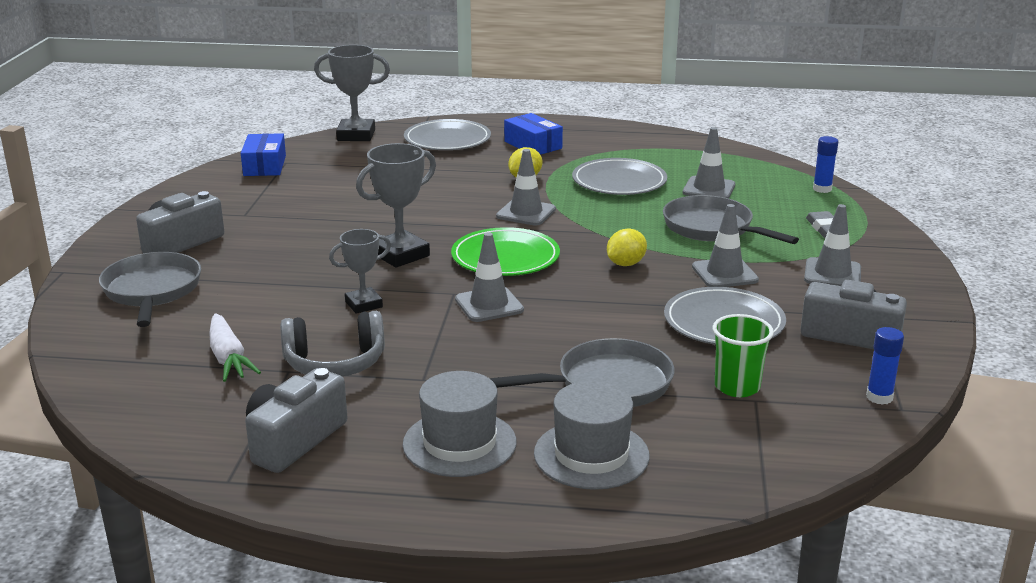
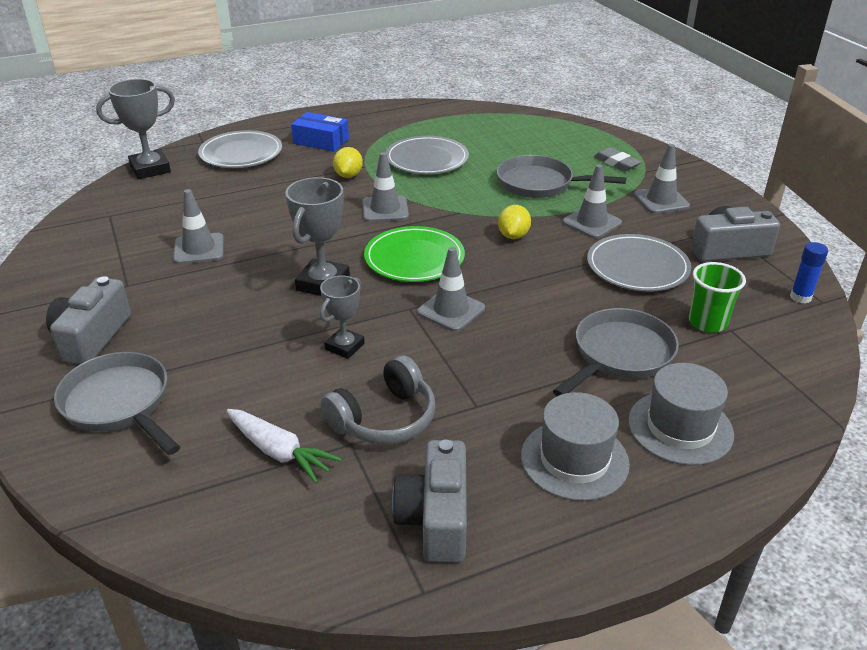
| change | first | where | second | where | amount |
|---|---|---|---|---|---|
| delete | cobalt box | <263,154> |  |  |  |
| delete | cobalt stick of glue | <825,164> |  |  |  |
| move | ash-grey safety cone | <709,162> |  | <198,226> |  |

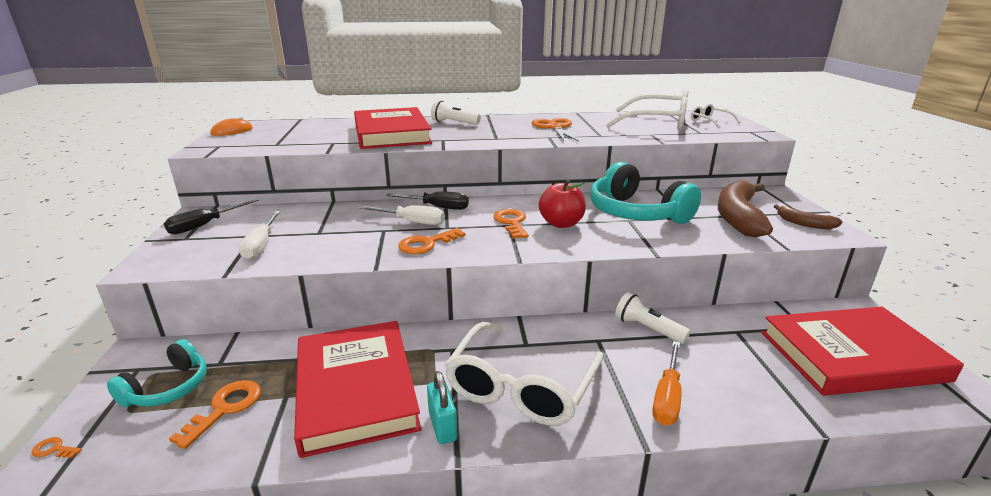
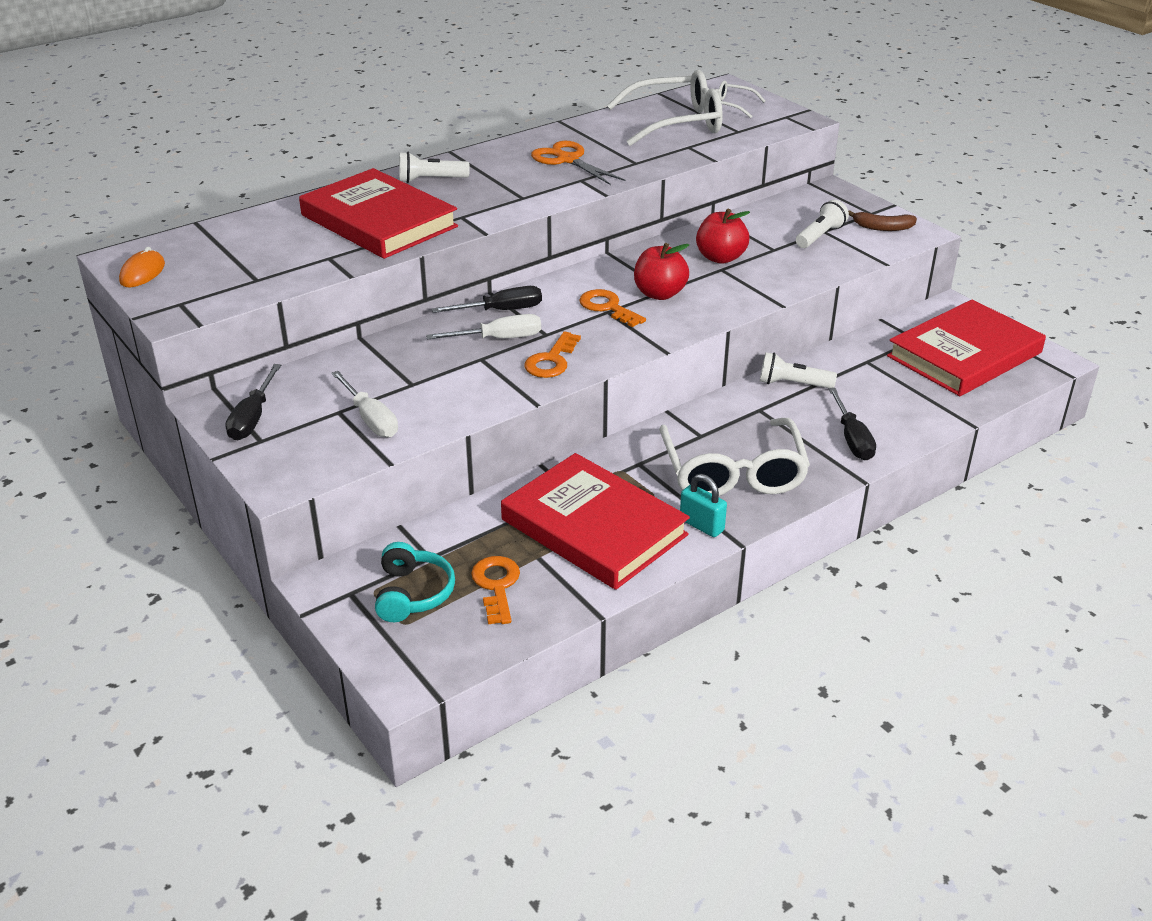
| change | first | where | second | where | amount |
|---|---|---|---|---|---|
| delete | orange latchkey | <56,448> |  |  |  |
| replace | teal headphones | <645,193> | scarlet toy apple | <723,236> |  |
| replace | dark brown banana fruit | <745,208> | snow-white torch | <822,224> |  |
| recolor | orange flat screwdriver | <667,383> | ebony flat screwdriver | <852,424> |  |

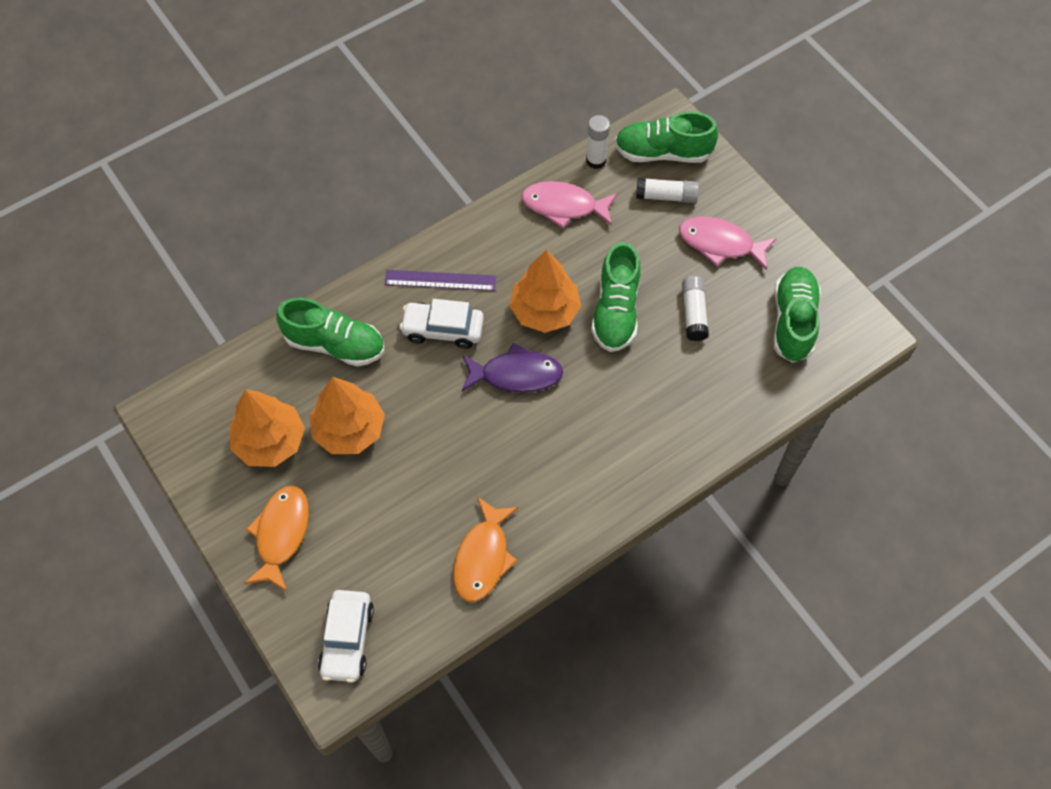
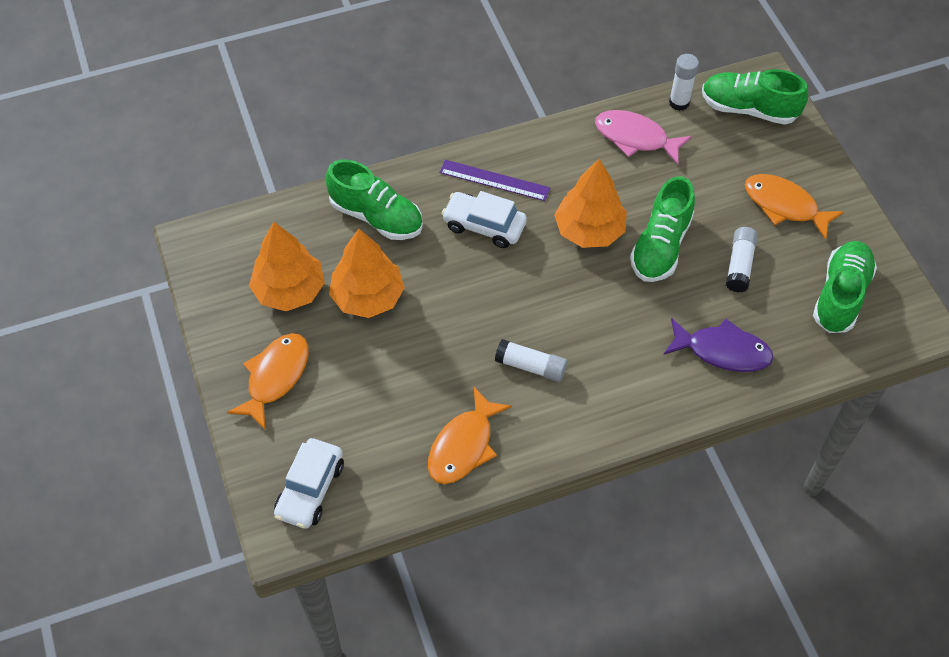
| change | first | where | second | where | amount |
|---|---|---|---|---|---|
| move | violet toy fish | <512,368> |  | <719,345> |  |
| move | snow-white stick of glue | <667,190> |  | <531,360> |  |
| recolor | rose-pink toy fish | <727,243> | orange toy fish | <794,207> |  |

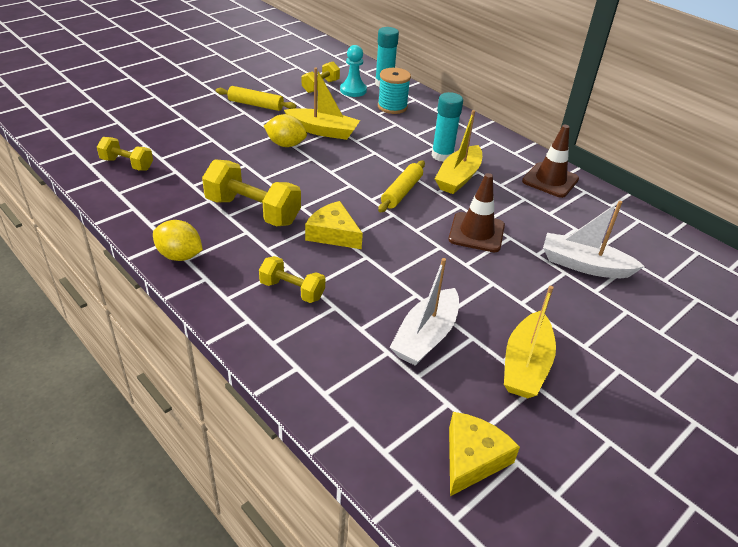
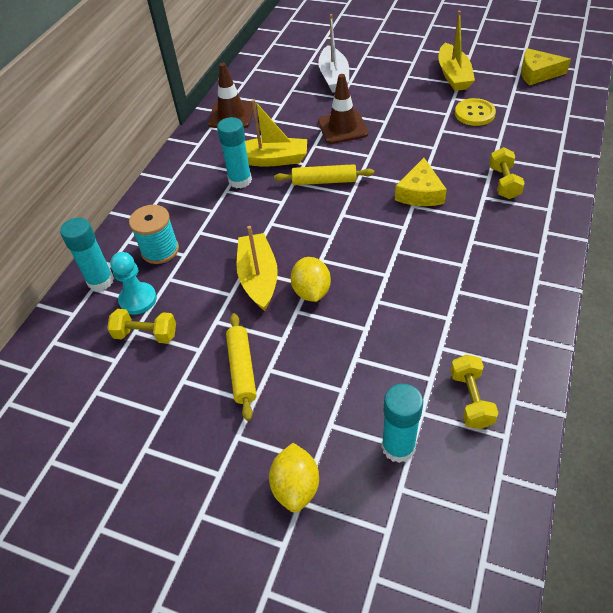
| change | first | where | second | where | amount |
|---|---|---|---|---|---|
| delete | bright yellow dumbbell | <251,192> |  |  |  |
| insert |  |  | teal stick of glue | <402,423> |  |
| move | bright yellow toy lemon | <178,240> |  | <294,478> |  |
| replace | snow-white boat | <424,312> | bright yellow button | <475,112> |  |
| rotate | bright yellow boat | <530,342> |  | <457,51> | 90 degrees clockwise |

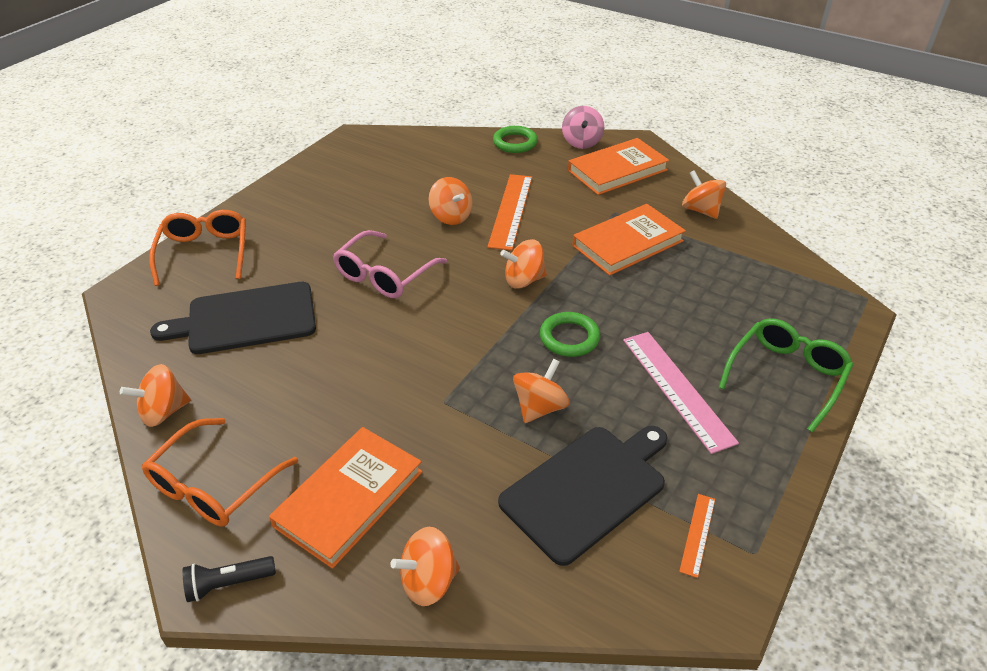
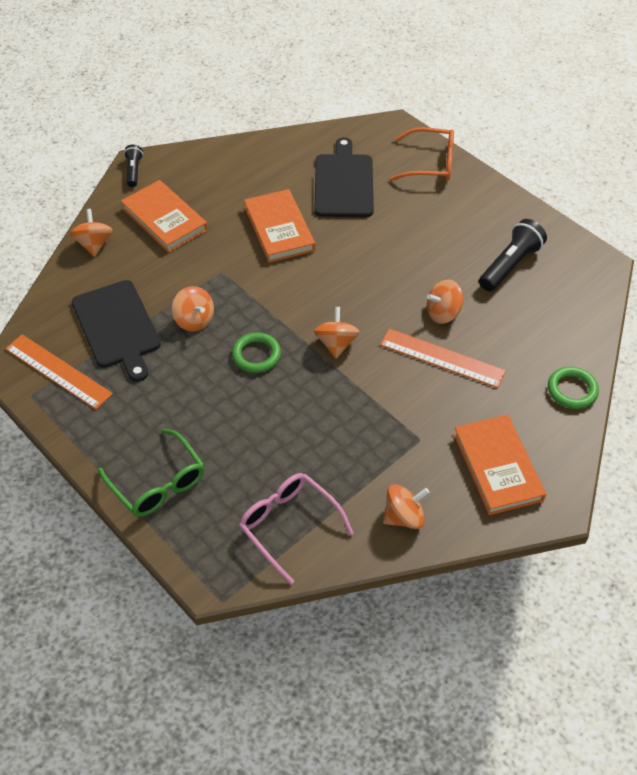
| change | first | where | second | where | amount |
|---|---|---|---|---|---|
| delete | orange spinning top | <155,395> |  |  |  |
| delete | orange glasses | <220,472> |  |  |  |
| delete | rose-pink spinning top | <583,127> |  |  |  |
| delete | rose-pink ruler | <681,393> |  |  |  |
| insert |  |  | ebony torch | <513,255> |  |
| move | rose-pink glasses | <390,264> |  | <296,528> |  |
| move | orange hardback | <629,240> |  | <279,226> |  |
| resize | orange ruler | <697,536> |  | <59,371> | x2.02 |

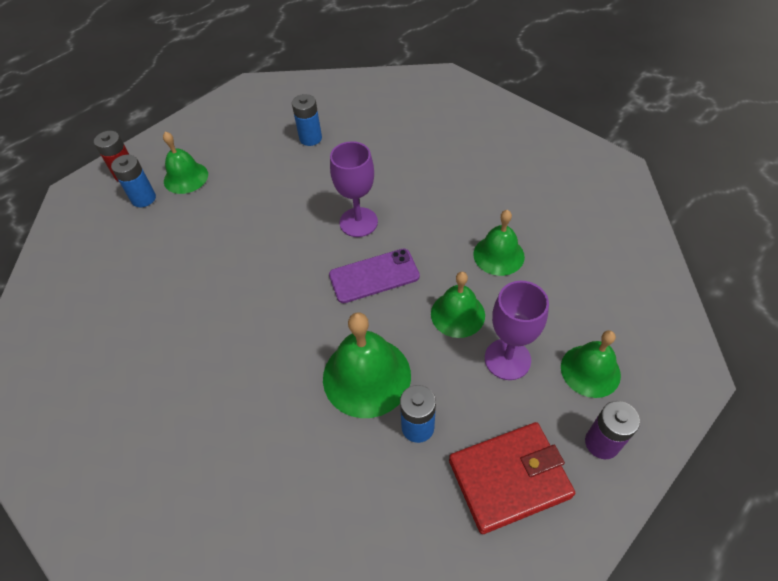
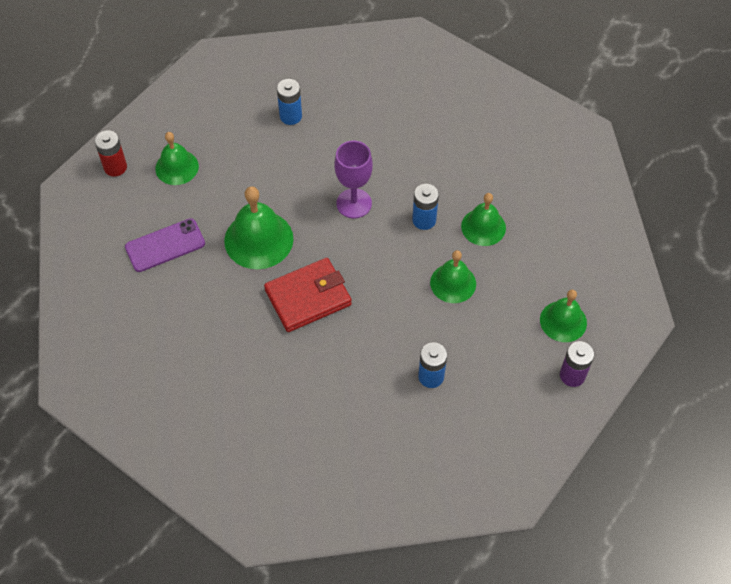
| change | first | where | second | where | amount |
|---|---|---|---|---|---|
| delete | violet goblet | <517,330> |  |  |  |
| move | cobalt AA battery | <133,181> |  | <425,207> |  |
| move | emerald school bell | <367,365> |  | <258,228> |  |
| move | violet smartphone | <374,276> |  | <165,245> |  |
| move | scarlet billfold | <512,478> |  | <308,295> |  |

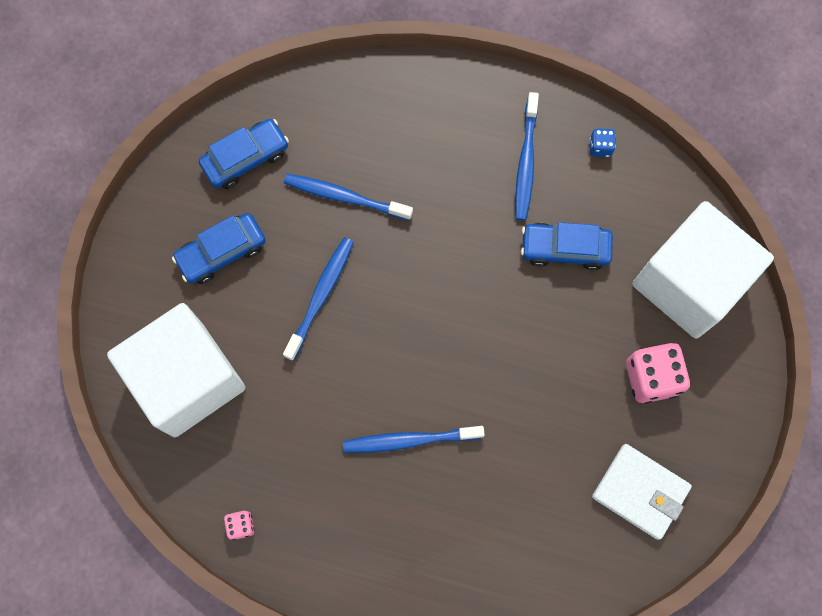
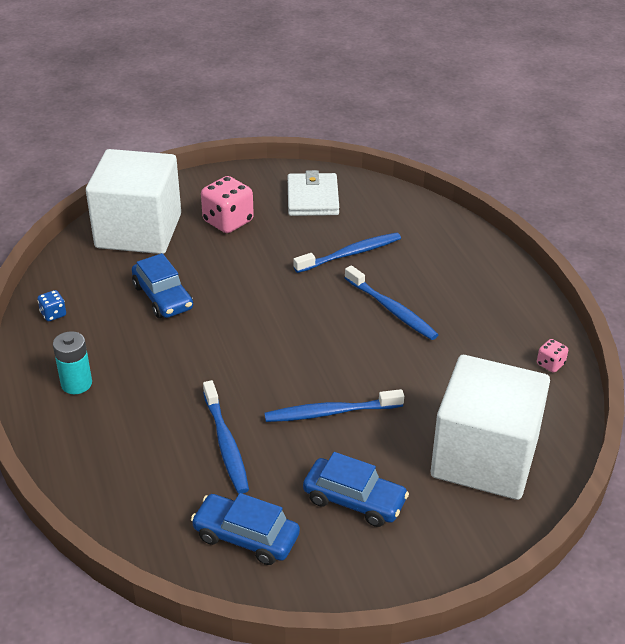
| change | first | where | second | where | amount |
|---|---|---|---|---|---|
| insert |  |  | teal AA battery | <72,362> |  |
| move | cobalt dental brush | <527,156> |  | <347,252> |  |

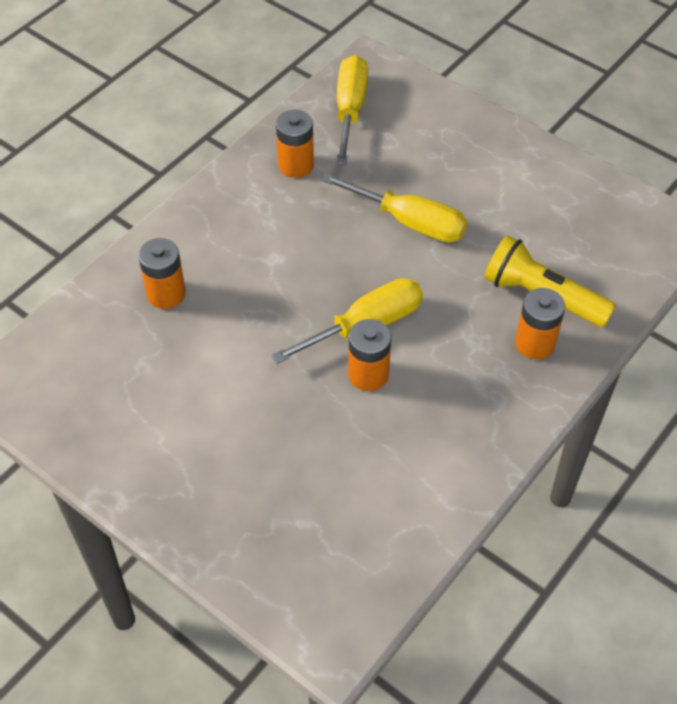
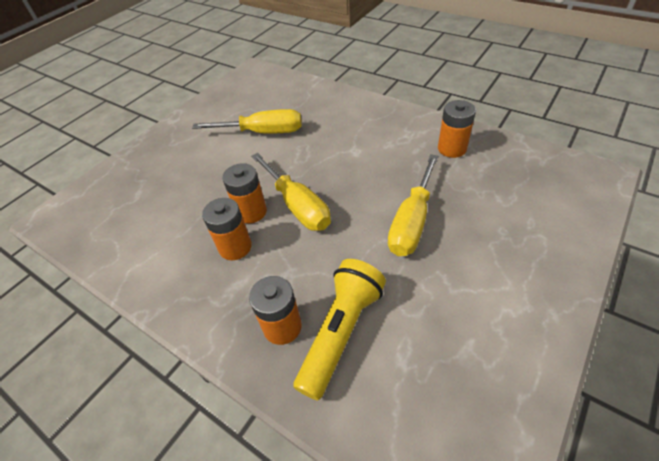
| change | first | where | second | where | amount |
|---|---|---|---|---|---|
| move | orange AA battery | <162,273> |  | <227,229> |  |
| move | bright yellow flat screwdriver | <352,110> |  | <247,121> |  |

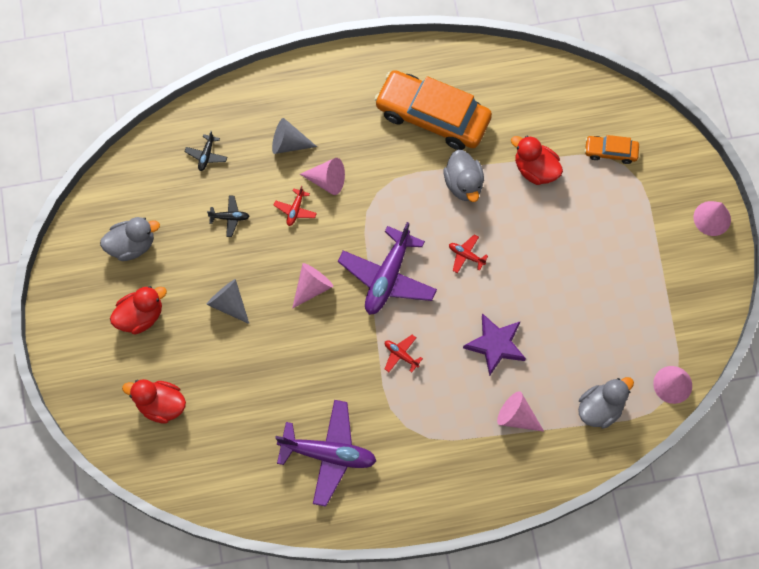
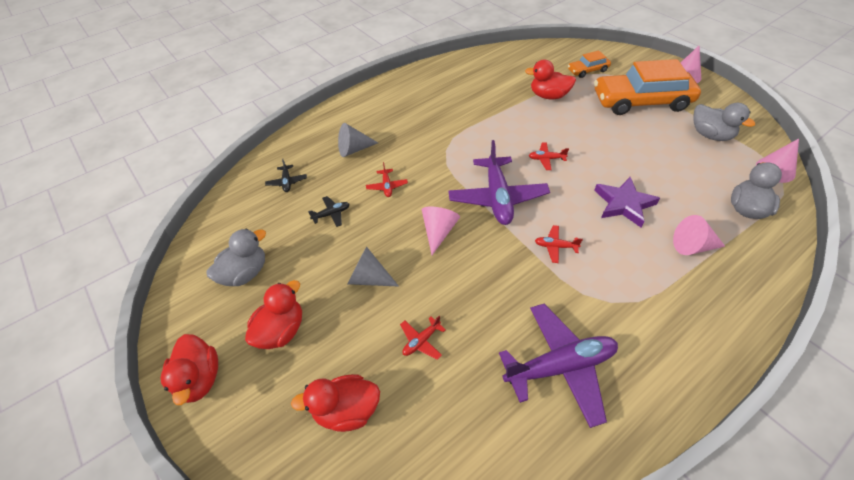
| change | first | where | second | where | amount |
|---|---|---|---|---|---|
| delete | rose-pink cone shape | <322,176> |  |  |  |
| insert |  |  | scarlet toy duck | <189,369> |  |
| insert |  |  | scarlet toy plane | <423,338> |  |
| move | orange automobile | <433,110> |  | <647,87> |  |
| move | ash-grey toy duck | <463,176> |  | <724,122> |  |

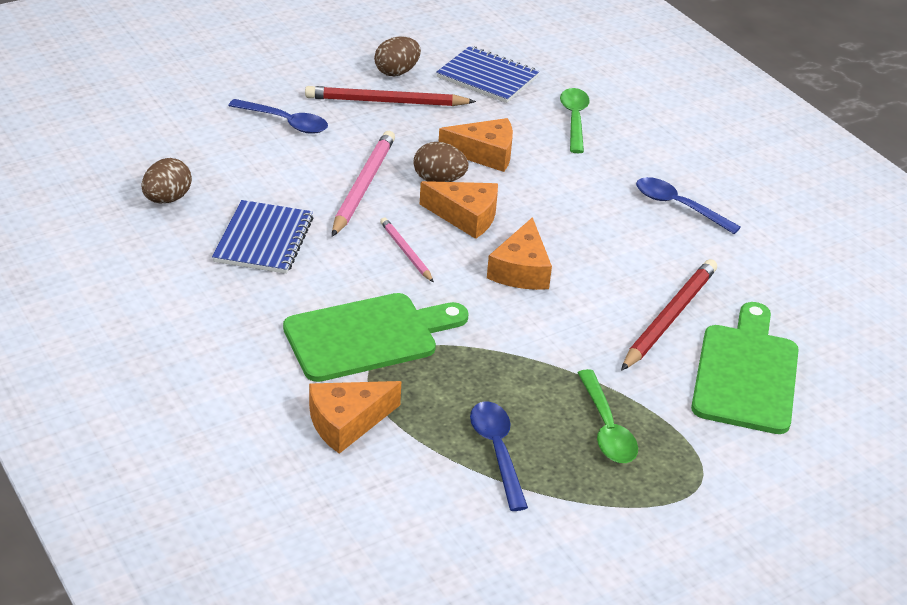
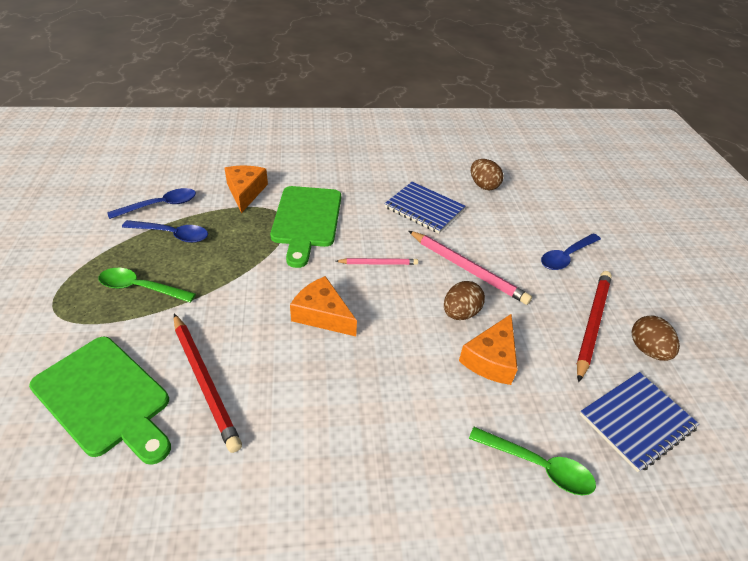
| change | first | where | second | where | amount |
|---|---|---|---|---|---|
| delete | orange piece of cheese | <459,210> |  |  |  |
| move | cobalt teaspoon | <688,205> |  | <151,203> |  |

